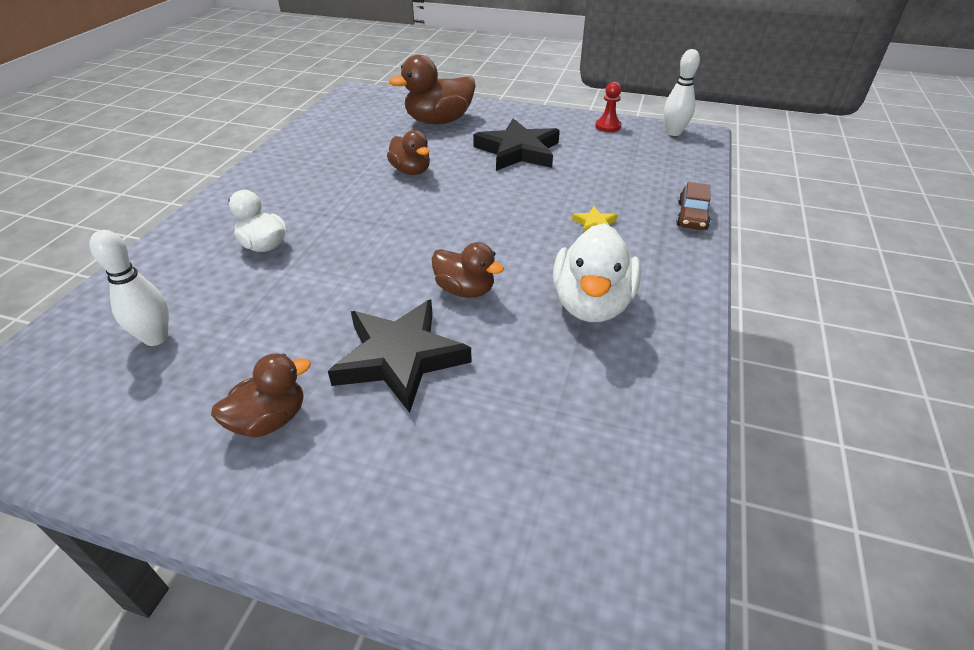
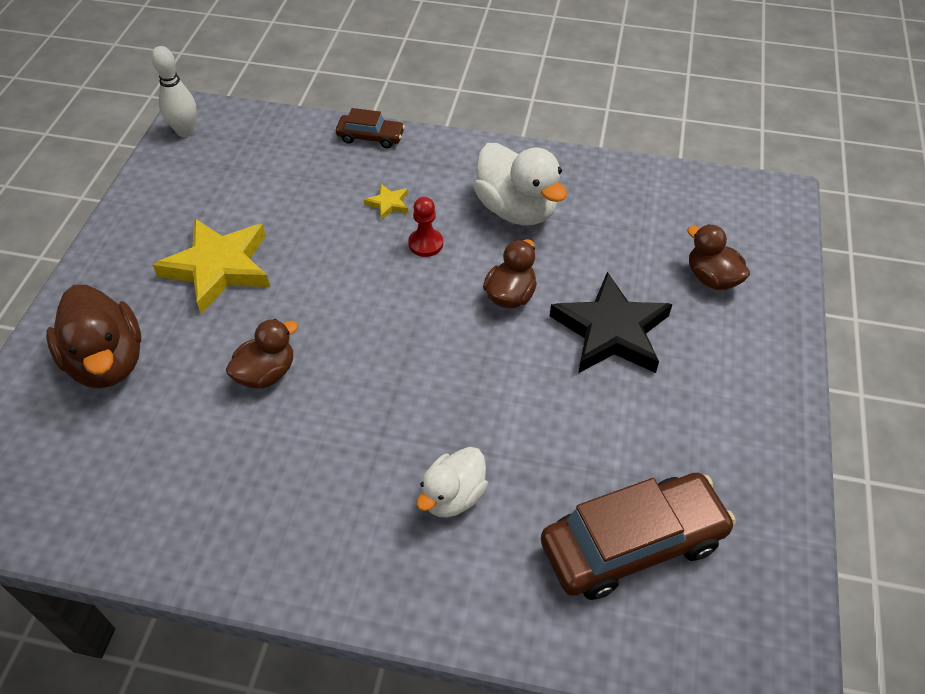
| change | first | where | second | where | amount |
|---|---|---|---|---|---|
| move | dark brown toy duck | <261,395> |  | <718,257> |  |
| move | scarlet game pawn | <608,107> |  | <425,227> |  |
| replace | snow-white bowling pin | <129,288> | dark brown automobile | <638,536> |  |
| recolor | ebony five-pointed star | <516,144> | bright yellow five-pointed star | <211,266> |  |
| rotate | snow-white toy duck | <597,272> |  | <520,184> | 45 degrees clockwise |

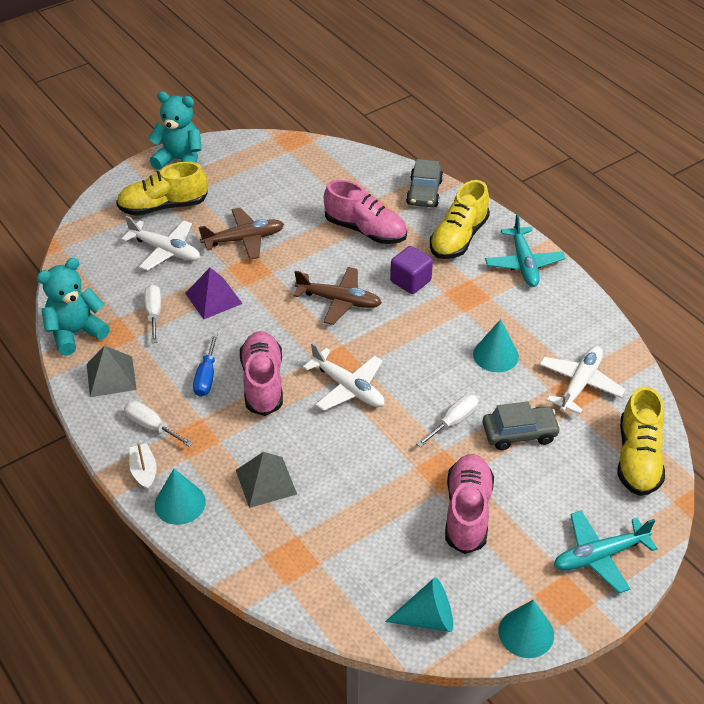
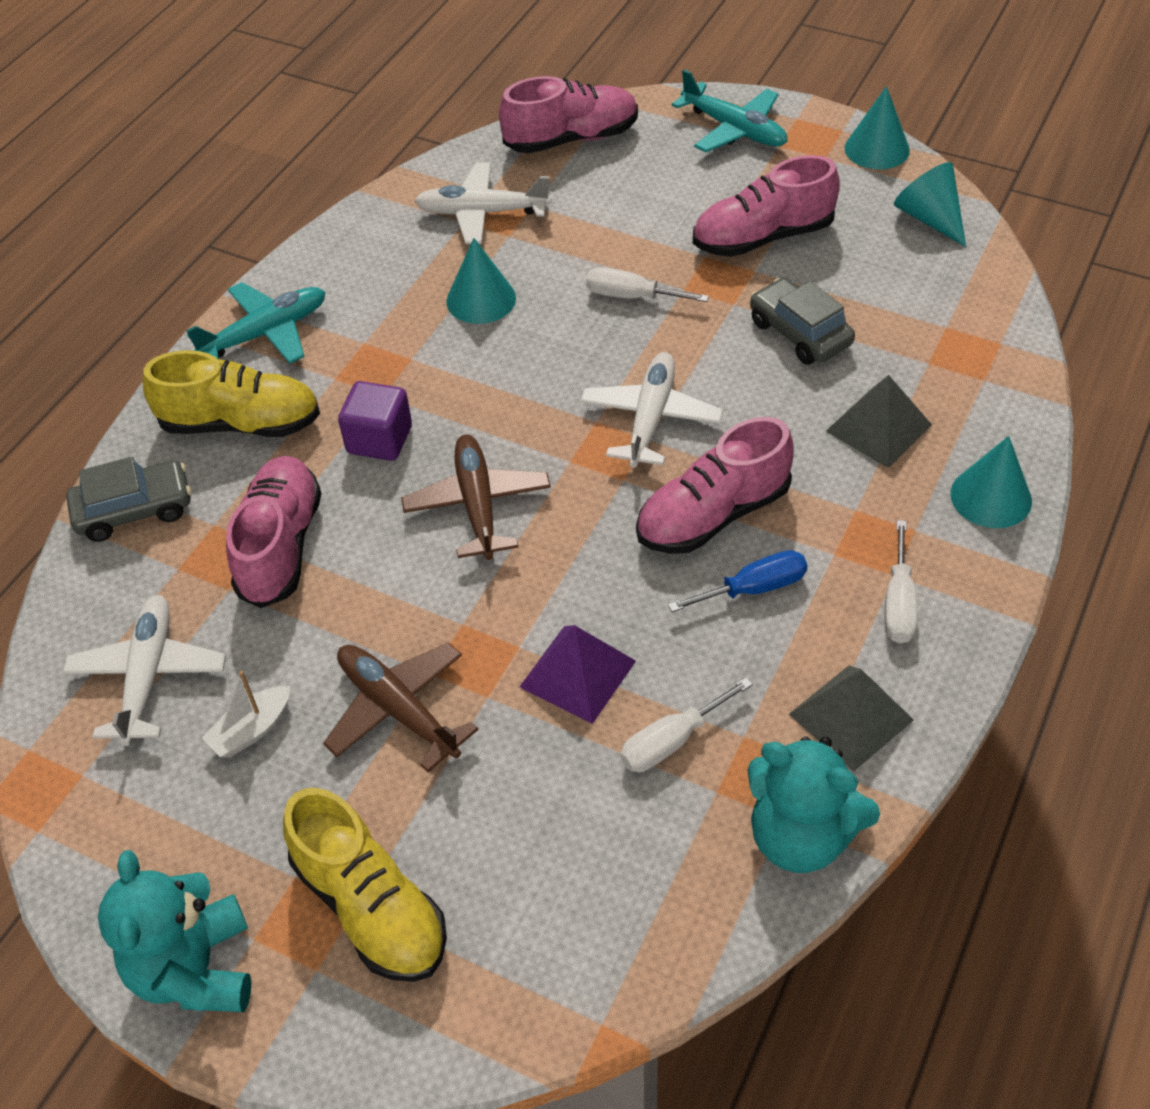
| change | first | where | second | where | amount |
|---|---|---|---|---|---|
| move | snow-white toy plane | <160,243> |  | <144,670> |  |
| move | snow-white boat | <143,467> |  | <246,714> |  |
| move | ash-grey automobile | <522,425> |  | <802,321> |  |
| recolor | bright yellow lace-up shoe | <641,441> | rose-pink lace-up shoe | <568,115> |  |

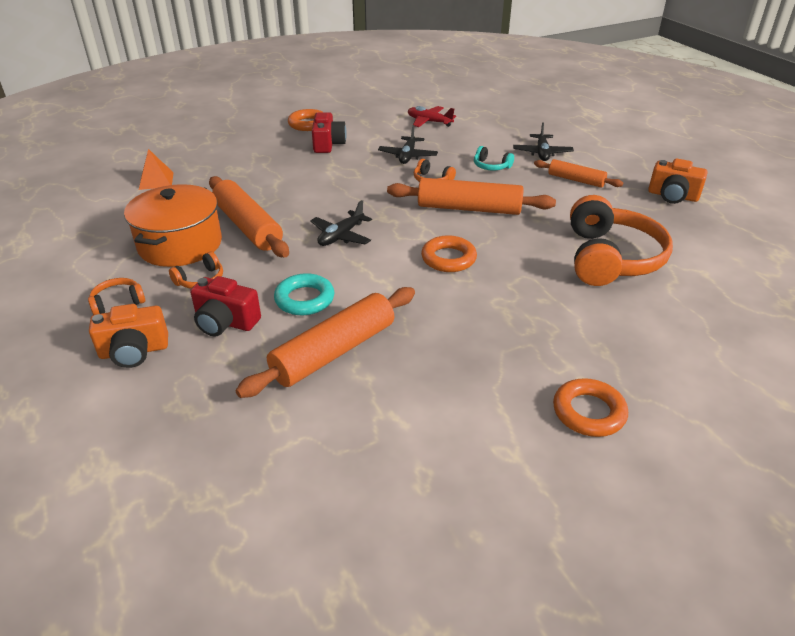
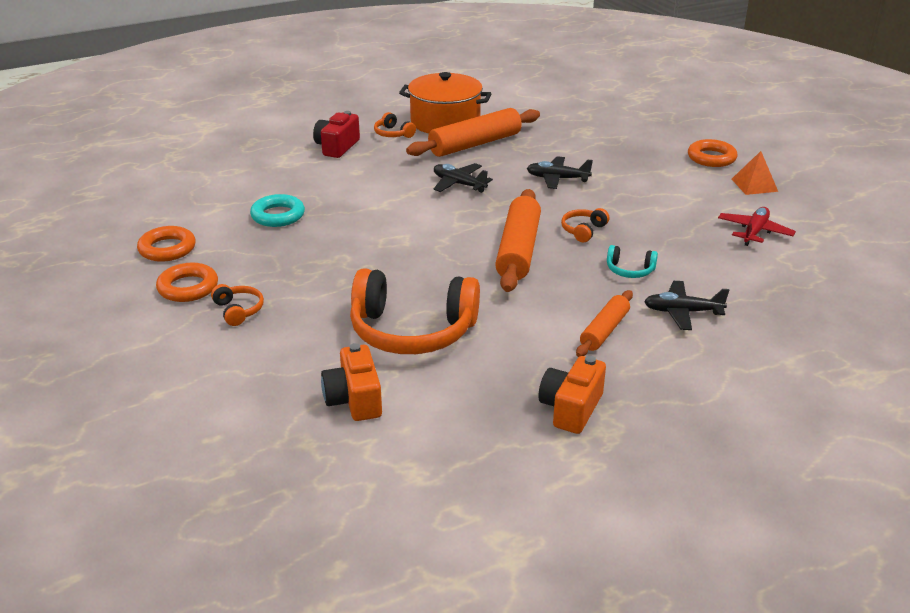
| change | first | where | second | where | amount |
|---|---|---|---|---|---|
| delete | orange pastry roller | <325,342> |  |  |  |
| delete | scarlet camera | <329,132> |  |  |  |
| move | orange headphones | <116,296> |  | <237,305> |  |
| move | orange camera | <128,336> |  | <351,382> |  |
| move | orange pyramid shape | <156,169> |  | <755,173> |  |
| move | teal hoop | <304,294> |  | <277,210> |  |
| move | ebony toy plane | <408,144> |  | <560,172> |  |
| move | orange hoop | <449,253> |  | <166,244> |  |
| rotate | teal headphones | <494,158> |  | <632,261> | 105 degrees counterclockwise |

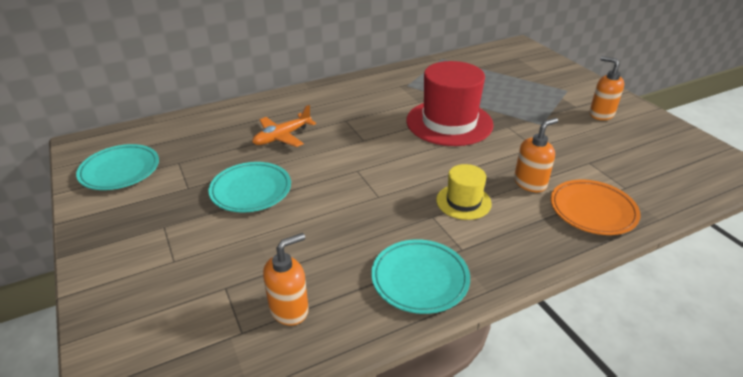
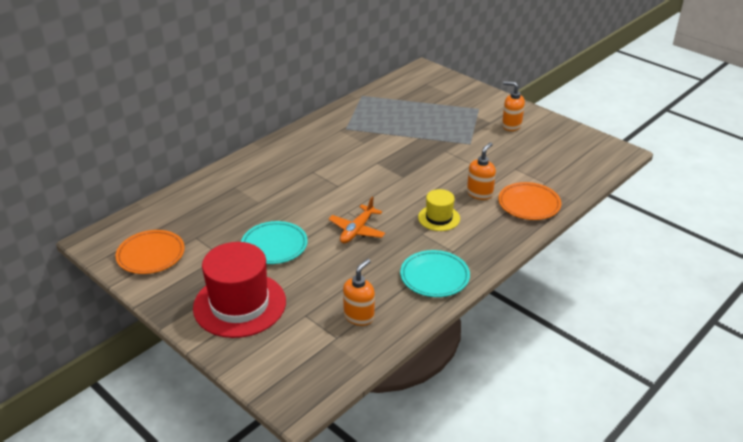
| change | first | where | second | where | amount |
|---|---|---|---|---|---|
| move | orange toy plane | <284,126> |  | <356,219> |  |
| move | scarlet top hat | <450,103> |  | <239,290> |  |
| recolor | teal dinner plate | <117,167> | orange dinner plate | <150,252> |  |

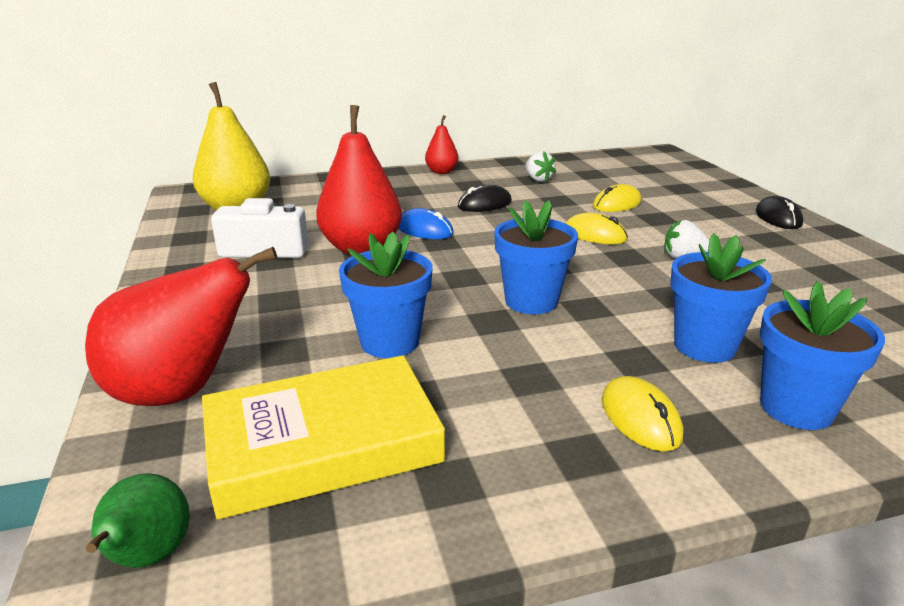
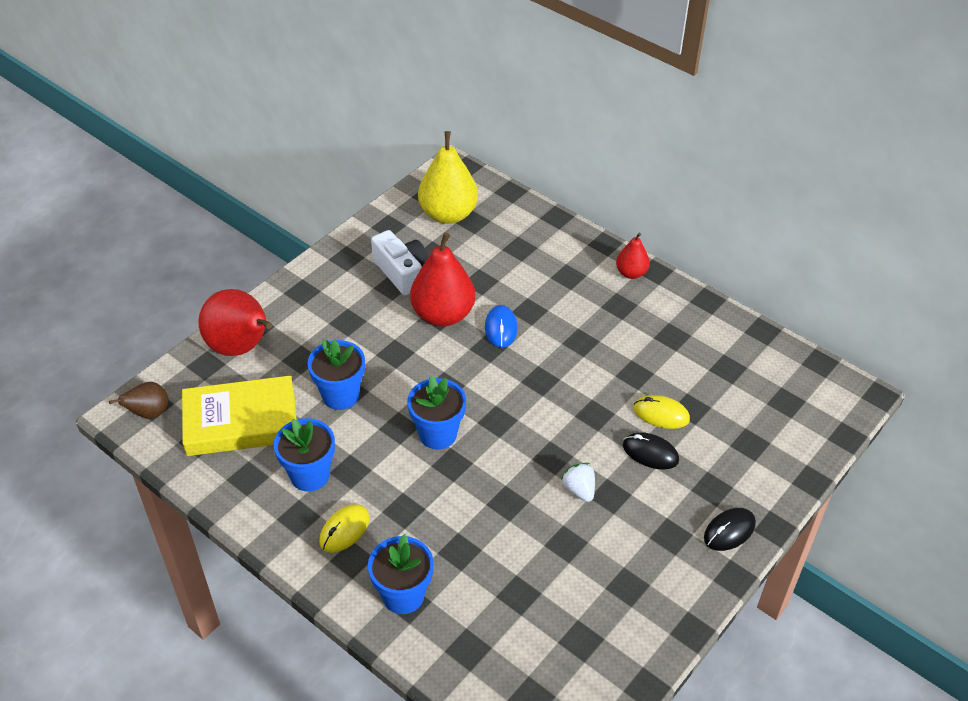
| change | first | where | second | where | amount |
|---|---|---|---|---|---|
| delete | snow-white berry | <540,166> |  |  |  |
| delete | bright yellow PC mouse | <597,228> |  |  |  |
| move | ebony PC mouse | <485,198> |  | <651,450> |  |
| move | cobalt flower pot | <721,298> |  | <304,455> |  |
| recolor | emerald toy pear | <138,520> | dark brown toy pear | <138,400> |  |
| rotate | bright yellow hardback | <323,437> |  | <239,415> | 45 degrees counterclockwise |

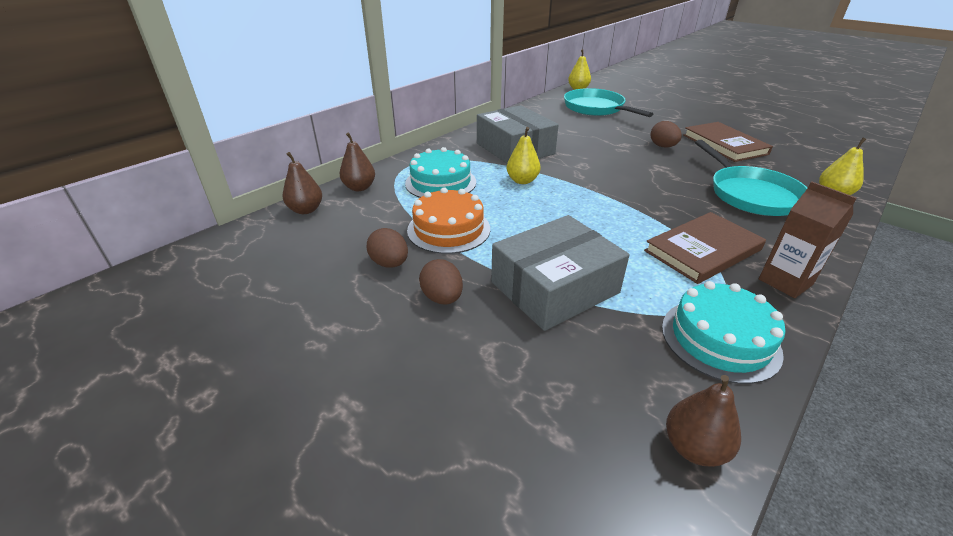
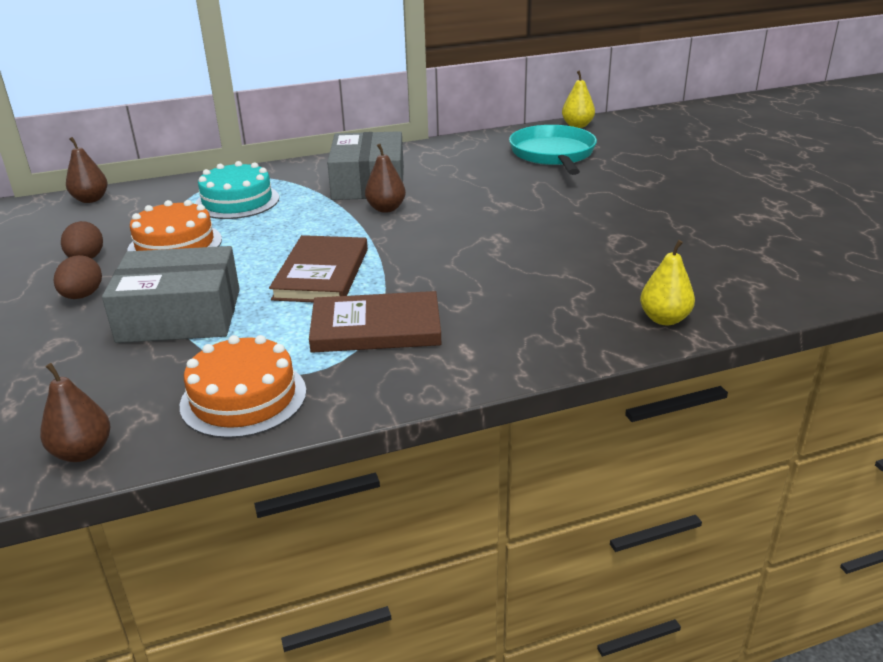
| change | first | where | second | where | amount |
|---|---|---|---|---|---|
| delete | bright yellow toy pear | <524,155> |  |  |  |
| delete | dark brown toy egg | <666,134> |  |  |  |
| delete | teal pan | <751,178> |  |  |  |
| delete | dark brown carton | <808,239> |  |  |  |
| move | dark brown toy pear | <357,161> |  | <385,178> |  |
| move | dark brown hardback | <728,142> |  | <318,268> |  |
| recolor | teal gateau | <723,332> | orange gateau | <243,386> |  |

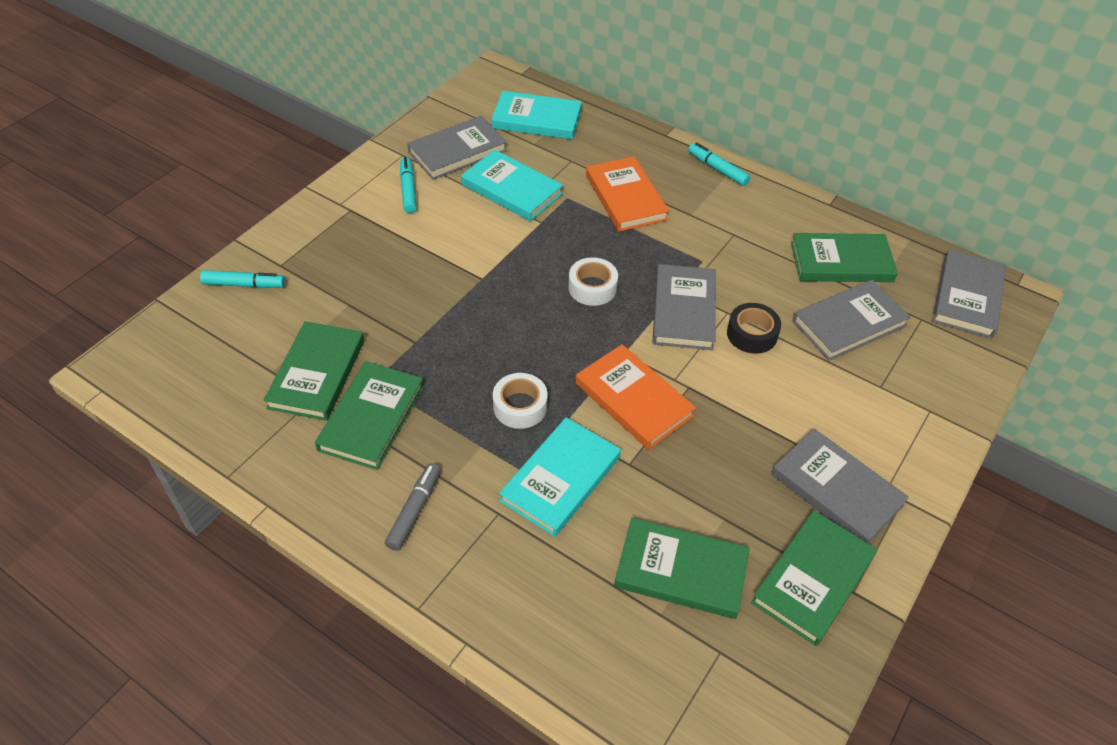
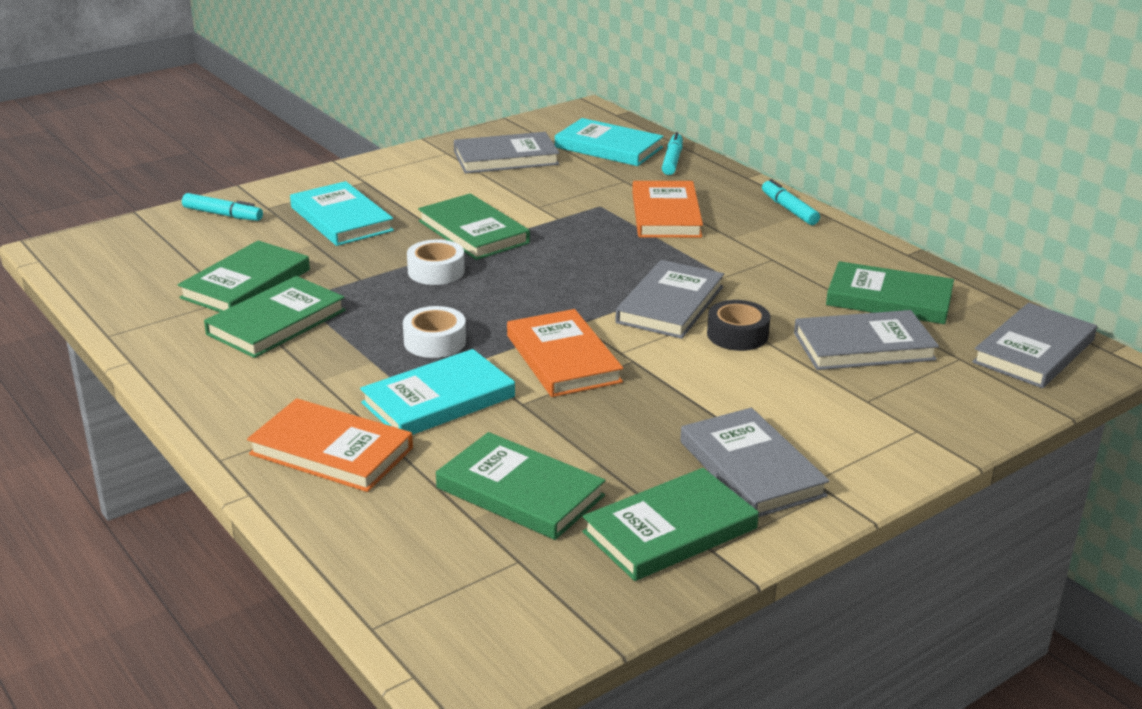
| change | first | where | second | where | amount |
|---|---|---|---|---|---|
| delete | ash-grey marker pen | <412,507> |  |  |  |
| insert |  |  | orange hardback | <330,445> |  |
| insert |  |  | emerald hardback | <474,226> |  |
| move | teal marker pen | <408,185> |  | <672,153> |  |
| move | teal hardback | <512,185> |  | <342,213> |  |
| move | snow-white sticky tape | <593,281> |  | <436,262> |  |

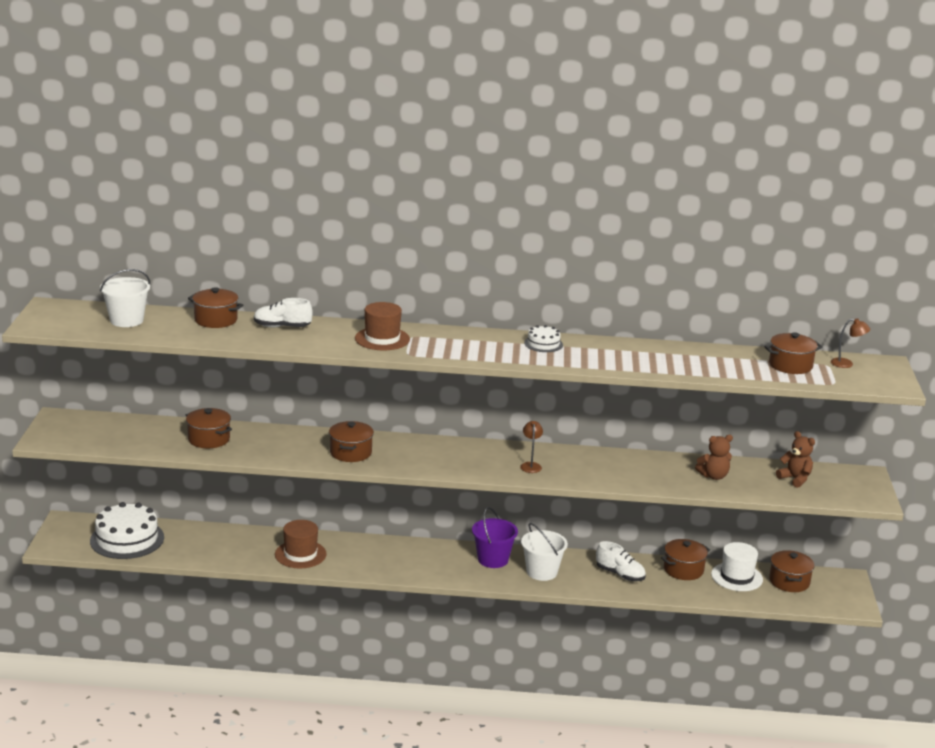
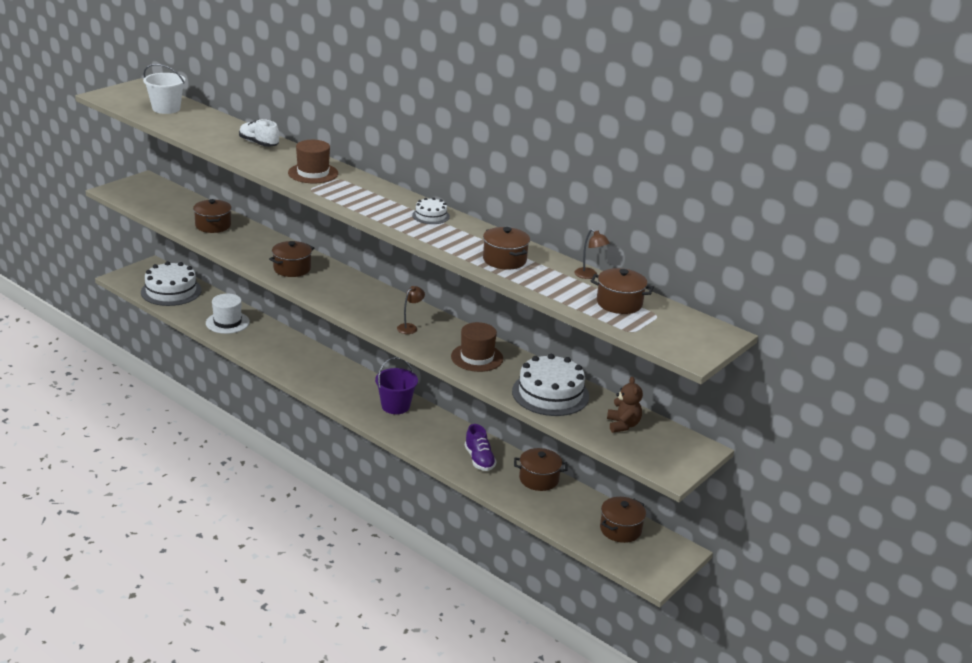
| change | first | where | second | where | amount |
|---|---|---|---|---|---|
| delete | snow-white sand bucket | <544,552> |  |  |  |
| move | dark brown stockpot | <215,307> |  | <506,248> |  |
| move | dark brown top hat | <301,544> |  | <477,347> |  |
| move | snow-white top hat | <737,566> |  | <228,314> |  |
| move | dark brown lamp | <850,343> |  | <592,254> |  |
| replace | dark brown teddy bear | <714,457> | snow-white gateau | <550,385> |  |
| recolor | snow-white lace-up shoe | <621,561> | violet lace-up shoe | <481,447> |  |

